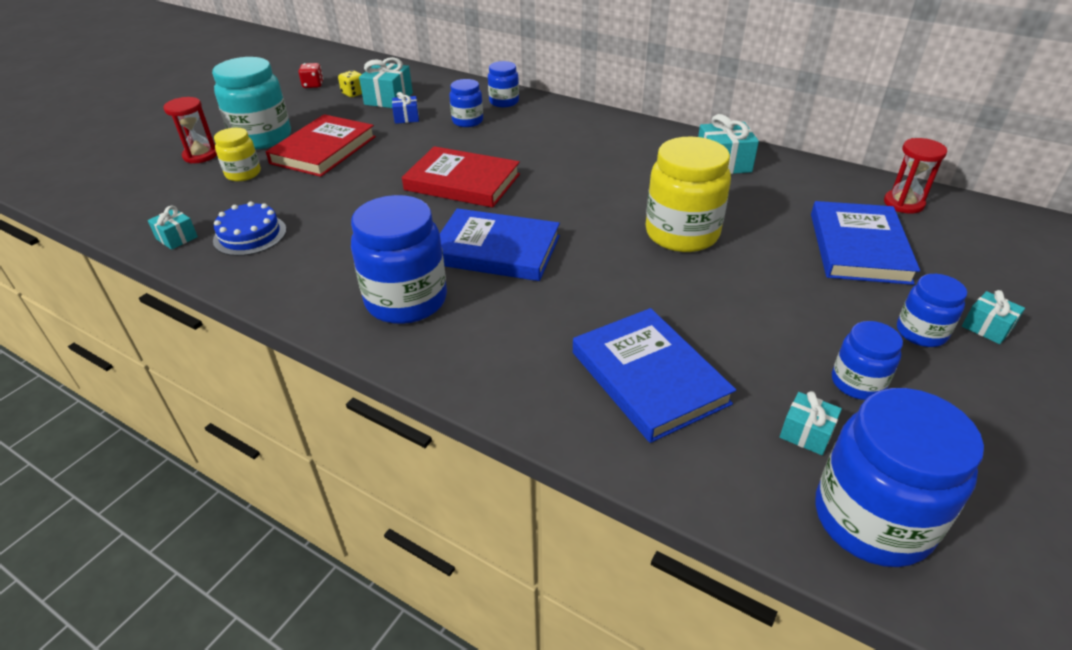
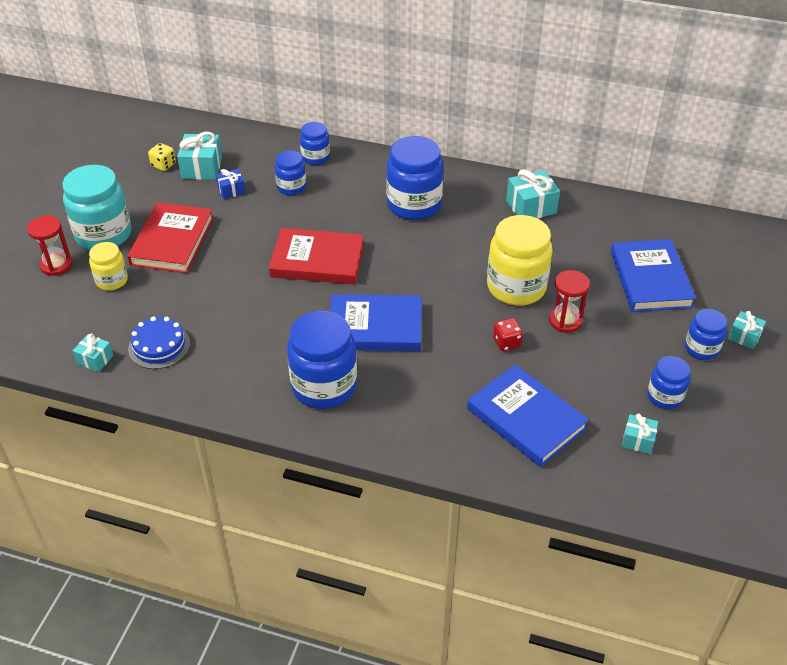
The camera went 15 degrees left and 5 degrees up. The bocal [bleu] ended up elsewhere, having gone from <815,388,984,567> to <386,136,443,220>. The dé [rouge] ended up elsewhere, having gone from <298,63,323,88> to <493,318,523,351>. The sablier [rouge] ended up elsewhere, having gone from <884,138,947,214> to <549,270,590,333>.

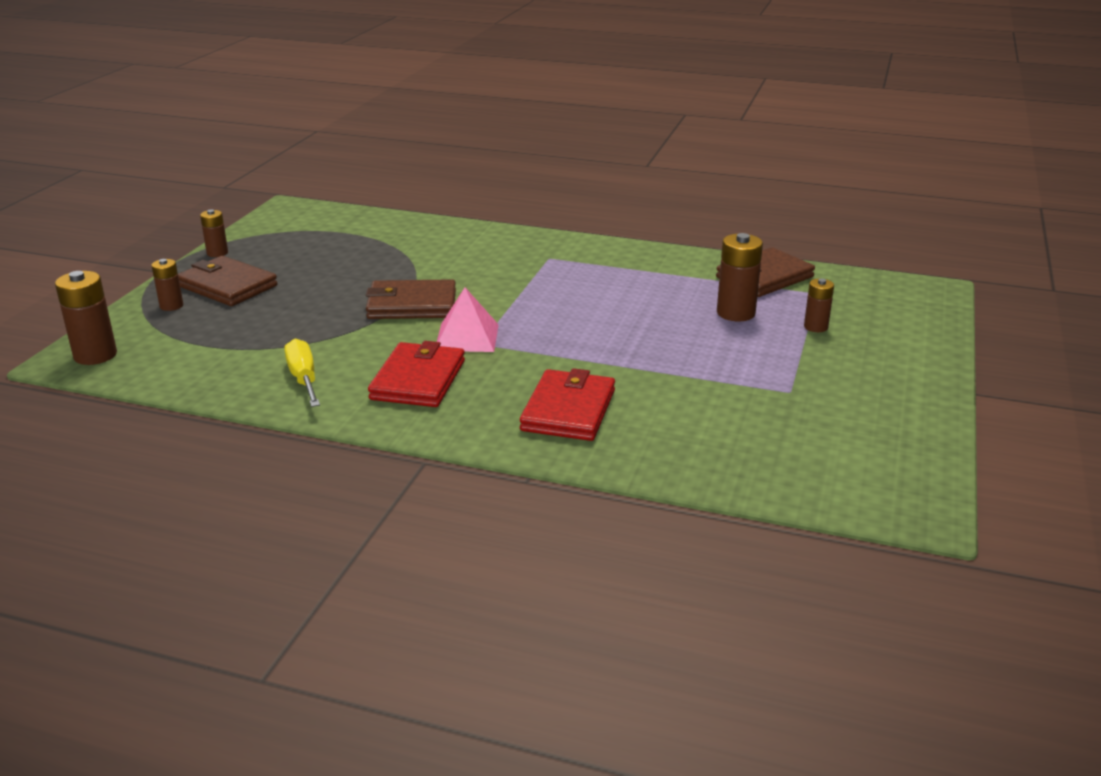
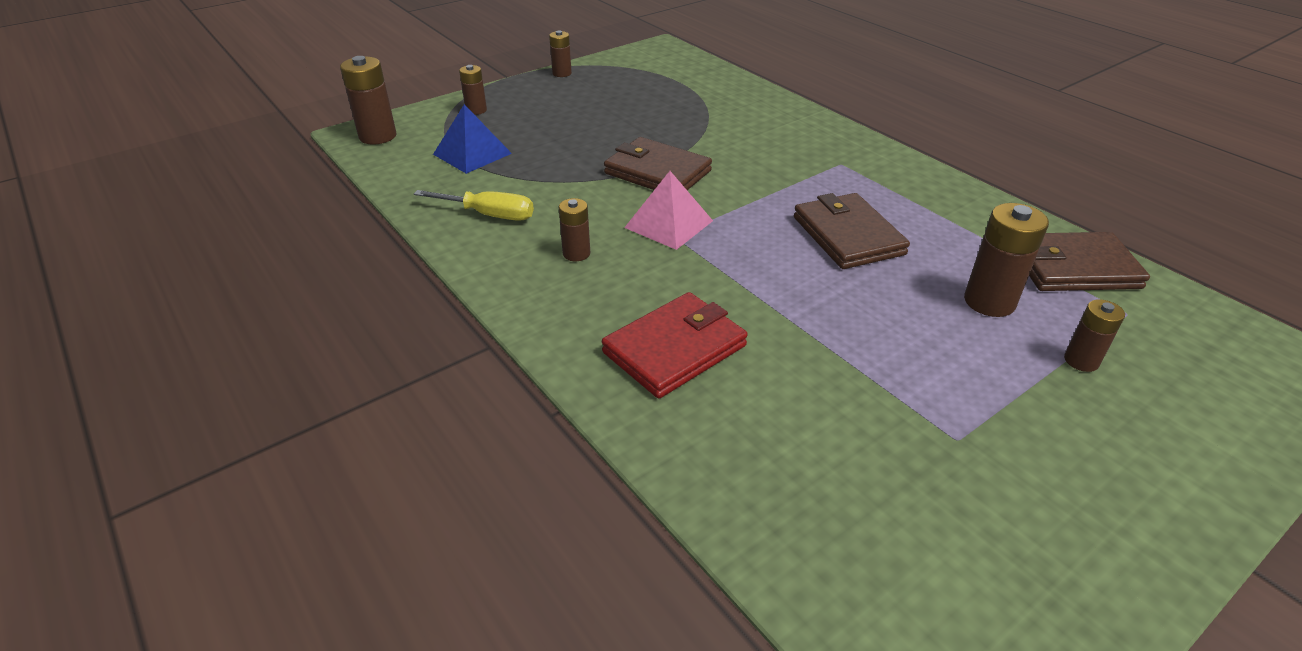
The camera went 35 degrees right and 10 degrees up. The tournevis [jaune] at <284,339,320,407> ended up facing another way, 90 degrees clockwise from before. The second view gained the pyramide [bleu] at <433,104,512,174>. Where the portefeuille [rouge] stood at <368,341,465,407>, the pile [marron] came to stand at <559,198,590,261>. The portefeuille [marron] ended up elsewhere, having gone from <178,256,278,306> to <794,193,910,269>.

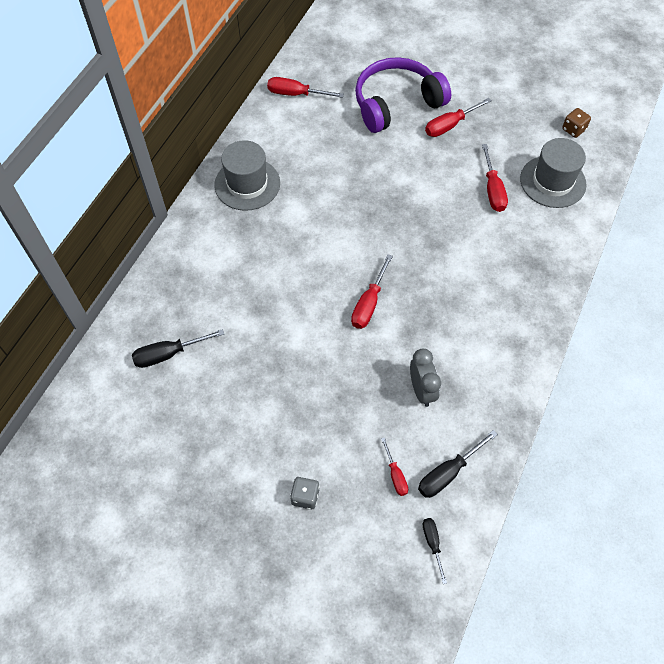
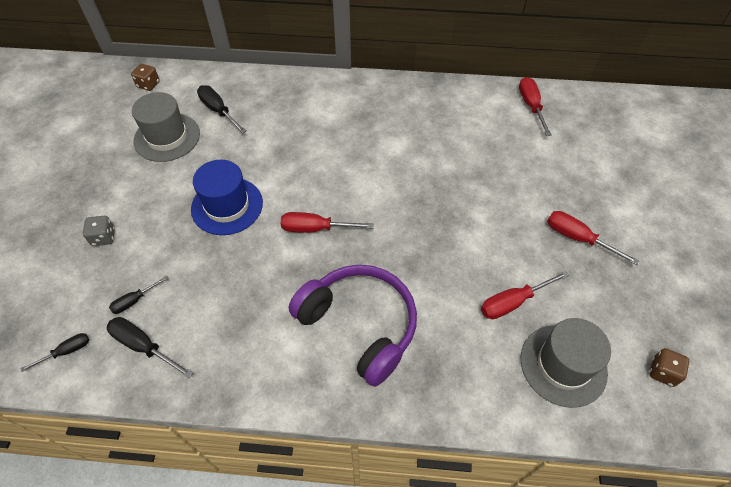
The camera went 70 degrees right and 5 degrees down. What was the tournevis [rouge] at <381,437,408,496> turned into the tournevis [noir] at <109,276,169,314>. The second view gained the dé [marron] at <131,64,160,91>. The chapeau [gris] ended up elsewhere, having gone from <214,140,280,211> to <132,92,200,162>. The second view gained the chapeau [bleu] at <191,160,263,235>. The casque audio [violet] ended up elsewhere, having gone from <355,57,451,133> to <289,265,417,387>. The second view lost the réveil [gris] at <410,349,441,407>.

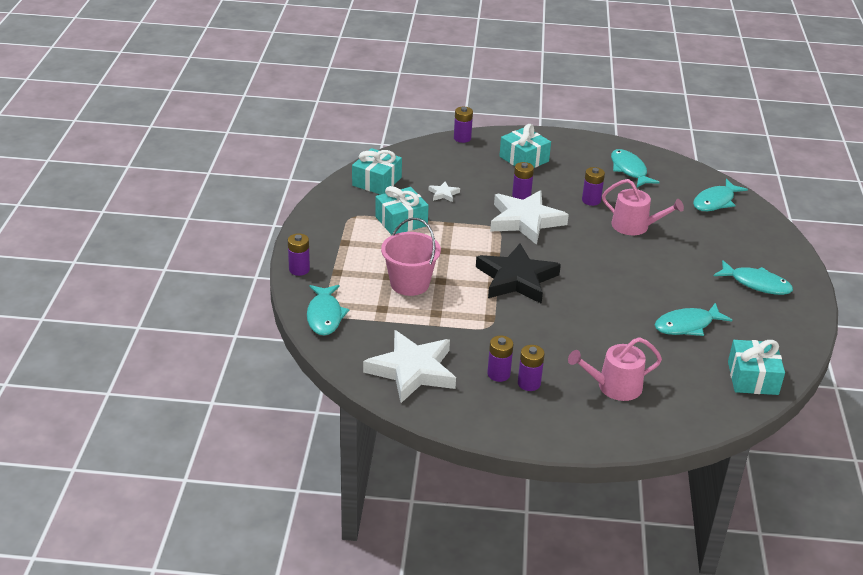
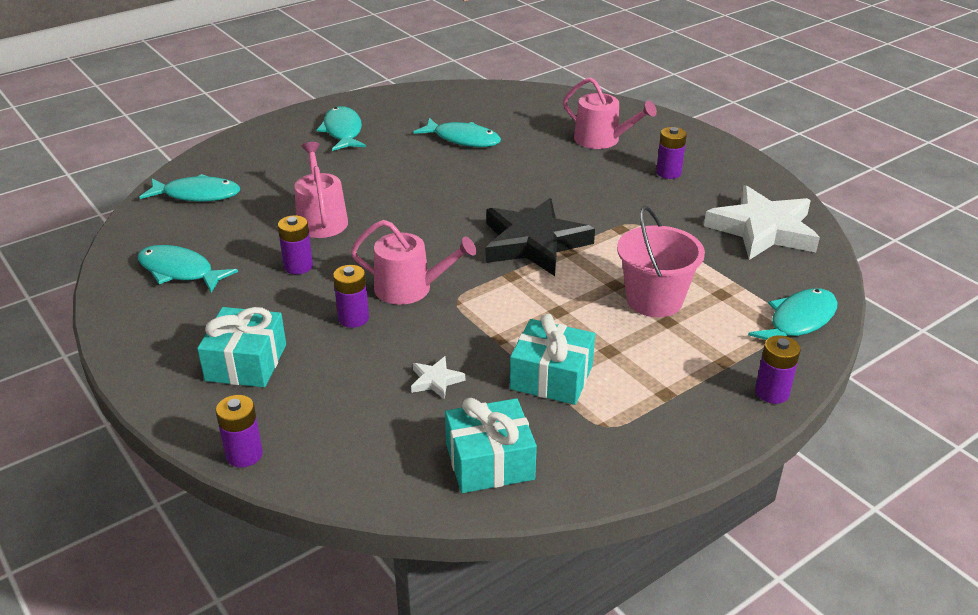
The camera went 130 degrees left and 0 degrees up. The poisson [turquoise] at <611,149,660,187> ended up facing another way, 90 degrees clockwise from before. Where the étoile [blanc] stood at <490,190,569,245>, the arrosoir [rose] came to stand at <351,220,476,305>. The second view lost the pile [violet] at <487,336,514,382>. The second view lost the cadeau [turquoise] at <728,340,785,395>.

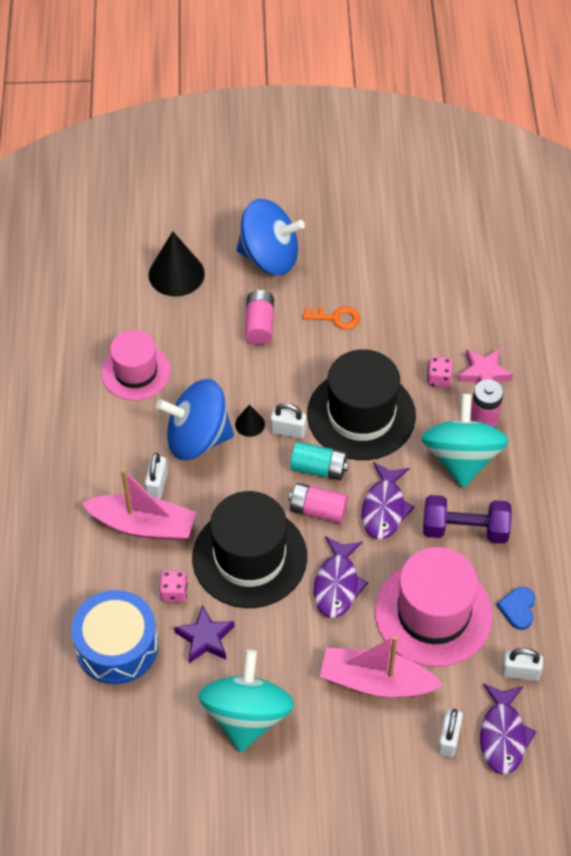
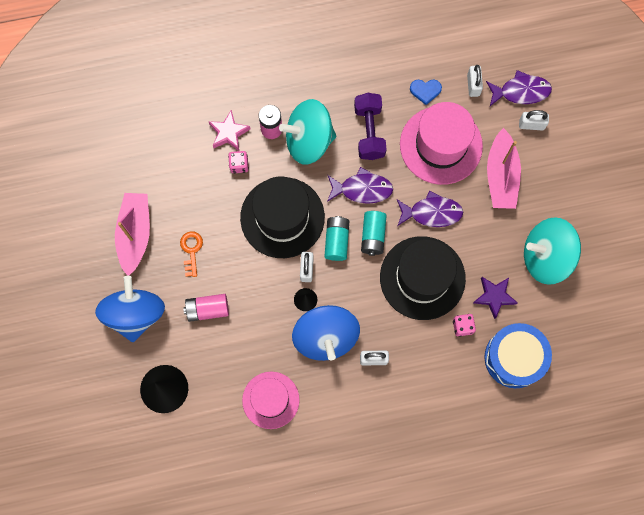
The camera went 100 degrees left and 20 degrees up. The bateau [rose] ended up elsewhere, having gone from <82,469,196,541> to <115,193,150,276>. What was the pile [rose] at <289,483,348,523> turned into the pile [turquoise] at <361,211,387,256>.

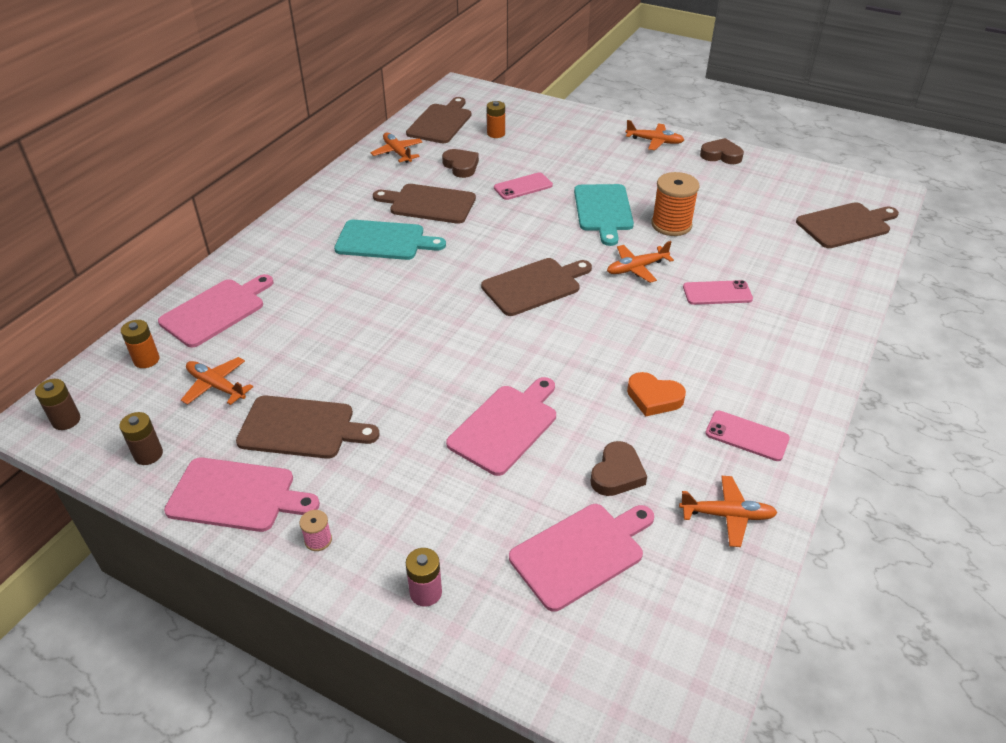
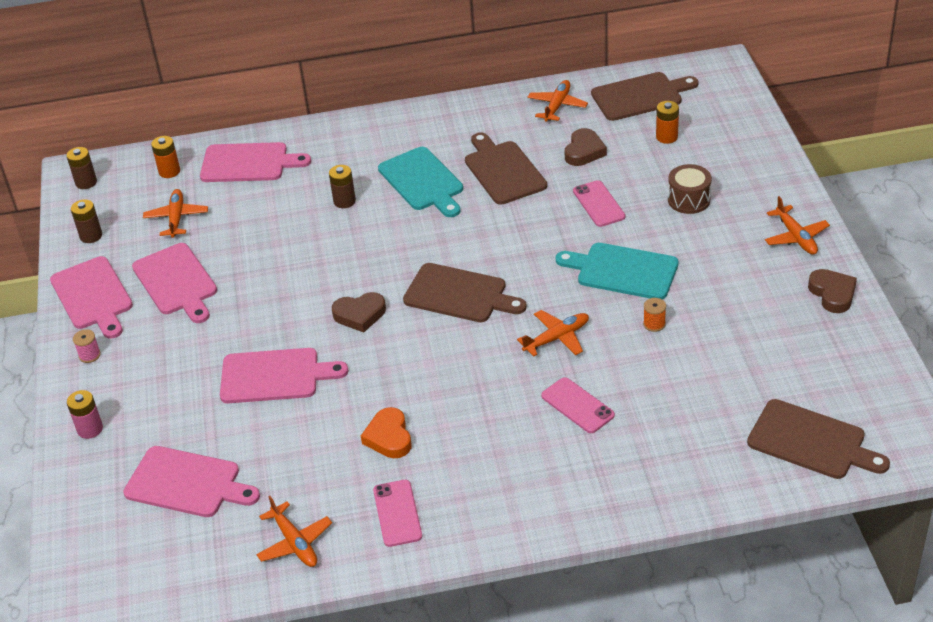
The camera went 55 degrees right and 0 degrees up. What was the planche à découper [marron] at <236,395,380,459> turned into the planche à découper [rose] at <132,243,217,323>. The second view gained the pile [marron] at <329,165,356,208>. The cœur [marron] ended up elsewhere, having gone from <590,441,647,496> to <332,292,386,333>. The avion [orange] at <607,241,674,283> ended up facing another way, 120 degrees clockwise from before. The planche à découper [turquoise] at <574,184,634,246> ended up facing another way, 60 degrees clockwise from before. The téléphone [rose] at <494,172,553,200> ended up facing another way, 45 degrees clockwise from before. The size of the bobine [orange] at <651,172,700,236> changed by a factor of 0.46. The second view gained the tambour [marron] at <668,164,712,214>.

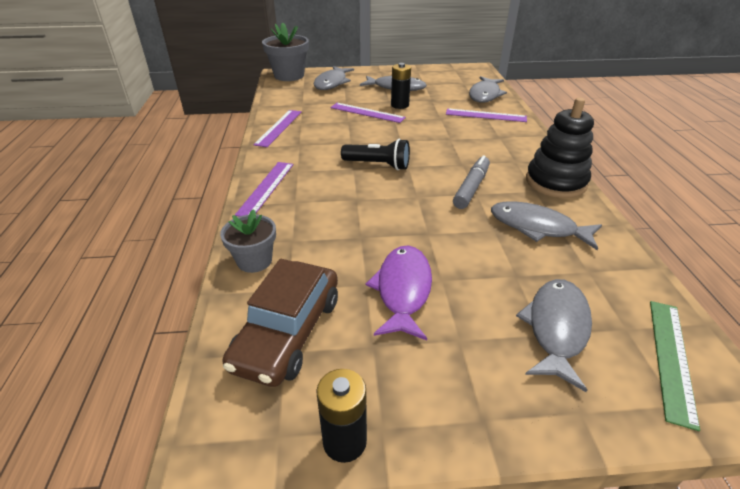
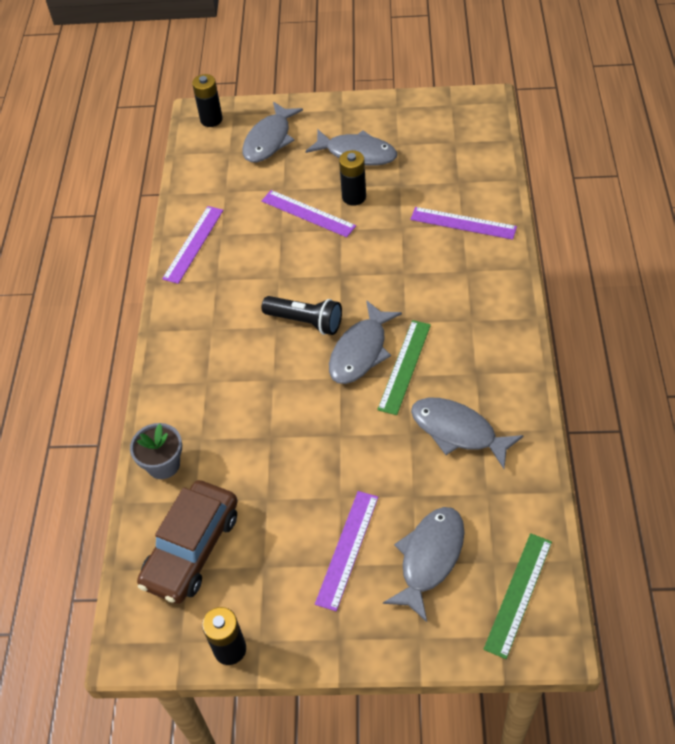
The camera went 10 degrees right and 15 degrees up. Where the pot de fleurs [gris] stood at <262,23,309,81>, the pile [noir] came to stand at <192,74,223,127>. The règle [violet] ended up elsewhere, having gone from <235,162,293,217> to <315,491,378,611>. The poisson [gris] ended up elsewhere, having gone from <469,76,507,103> to <329,300,402,384>. Where the feutre [gris] stood at <453,155,490,209>, the règle [vert] came to stand at <377,320,431,415>. The second view lost the poisson [violet] at <366,245,432,341>. The second view lost the jouet à empiler [noir] at <526,98,594,198>.

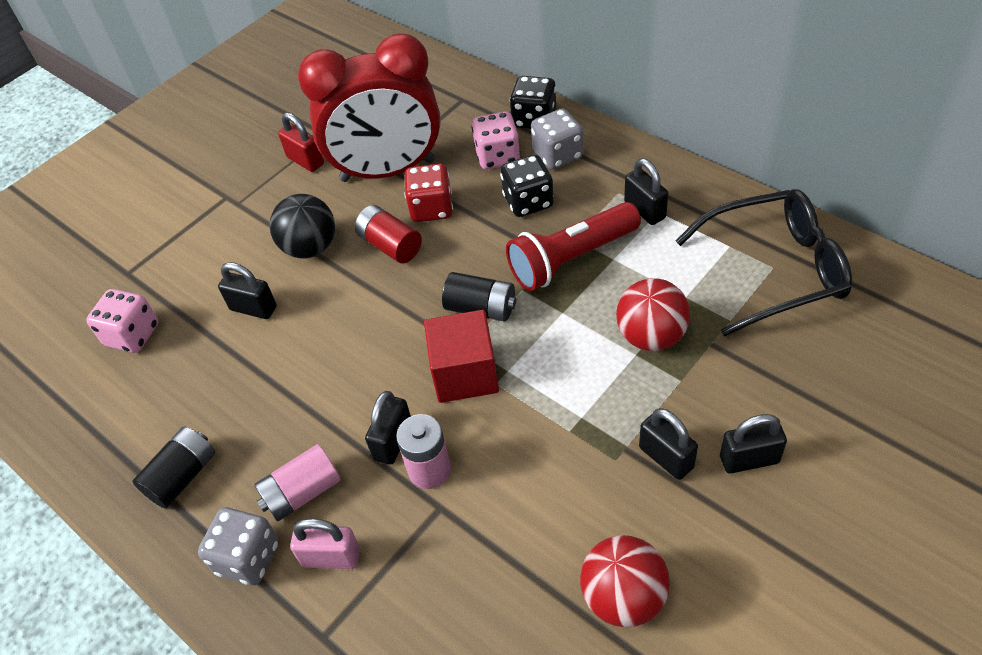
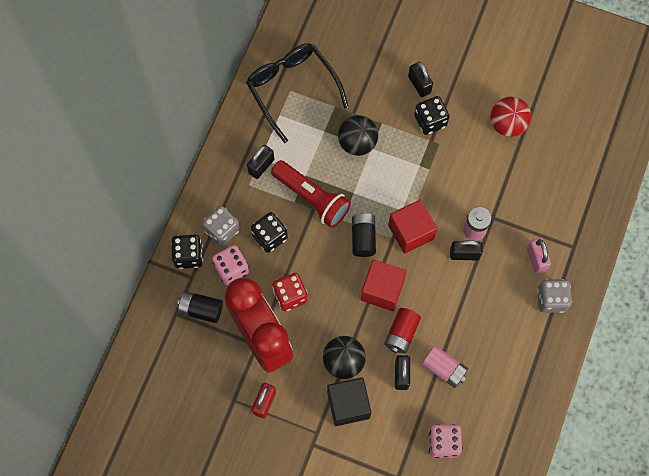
The camera went 115 degrees left and 20 degrees up. The pile [noir] ended up elsewhere, having gone from <132,426,215,509> to <177,291,223,323>. The second view gained the cube [noir] at <327,378,371,426>. What was the balle [rouge] at <616,278,690,351> turned into the balle [noir] at <338,115,378,156>. The second view gained the cube [rouge] at <361,260,407,311>. The pile [rouge] ended up elsewhere, having gone from <355,205,422,263> to <384,308,421,354>. Where the cadenas [noir] stood at <639,408,698,480>, the dé [noir] came to stand at <414,96,449,135>. The pile [rose] ended up elsewhere, having gone from <254,444,341,521> to <422,346,468,388>.

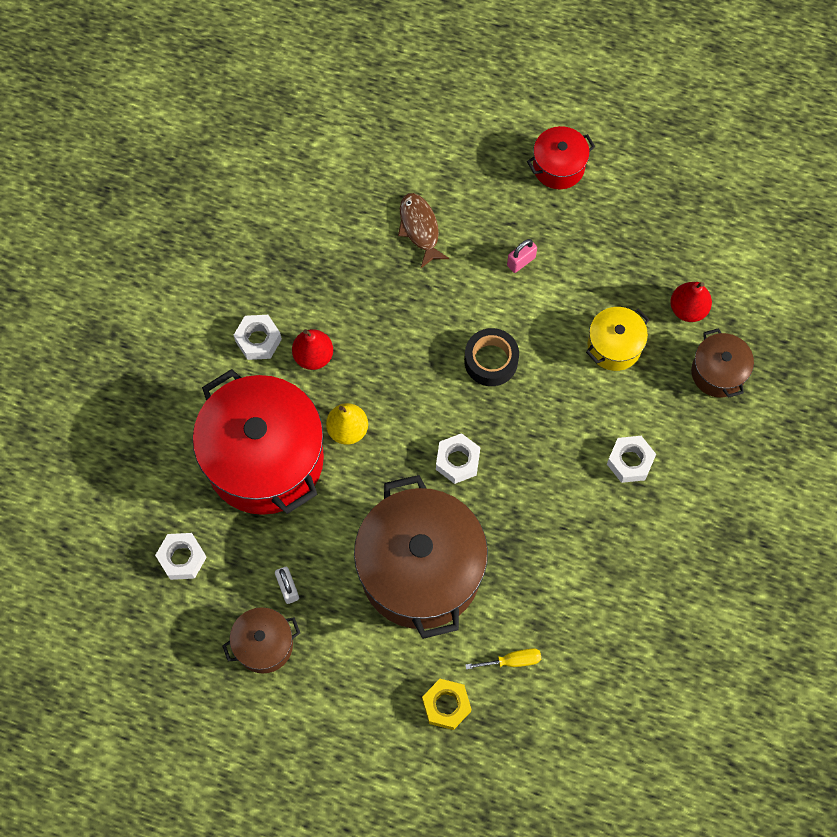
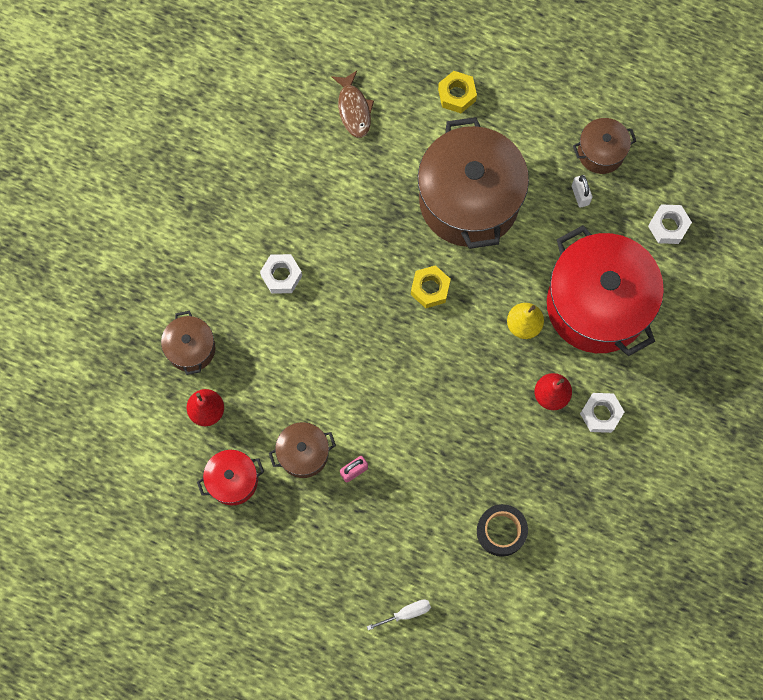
The camera went 175 degrees left and 5 degrees up. The marmite [rouge] ended up elsewhere, having gone from <527,126,595,189> to <197,450,264,505>. The second view gained the marmite [marron] at <269,422,336,478>. The poisson [marron] ended up elsewhere, having gone from <398,193,450,268> to <331,71,374,138>. The second view gained the tournevis [blanc] at <367,599,431,631>. What was the écrou [blanc] at <436,433,481,484> turned into the écrou [jaune] at <411,265,451,308>. The ruban adhésif [noir] ended up elsewhere, having gone from <464,328,519,386> to <477,504,528,557>. The second view lost the tournevis [jaune] at <465,648,541,670>. The second view lost the marmite [jaune] at <586,307,649,371>.

